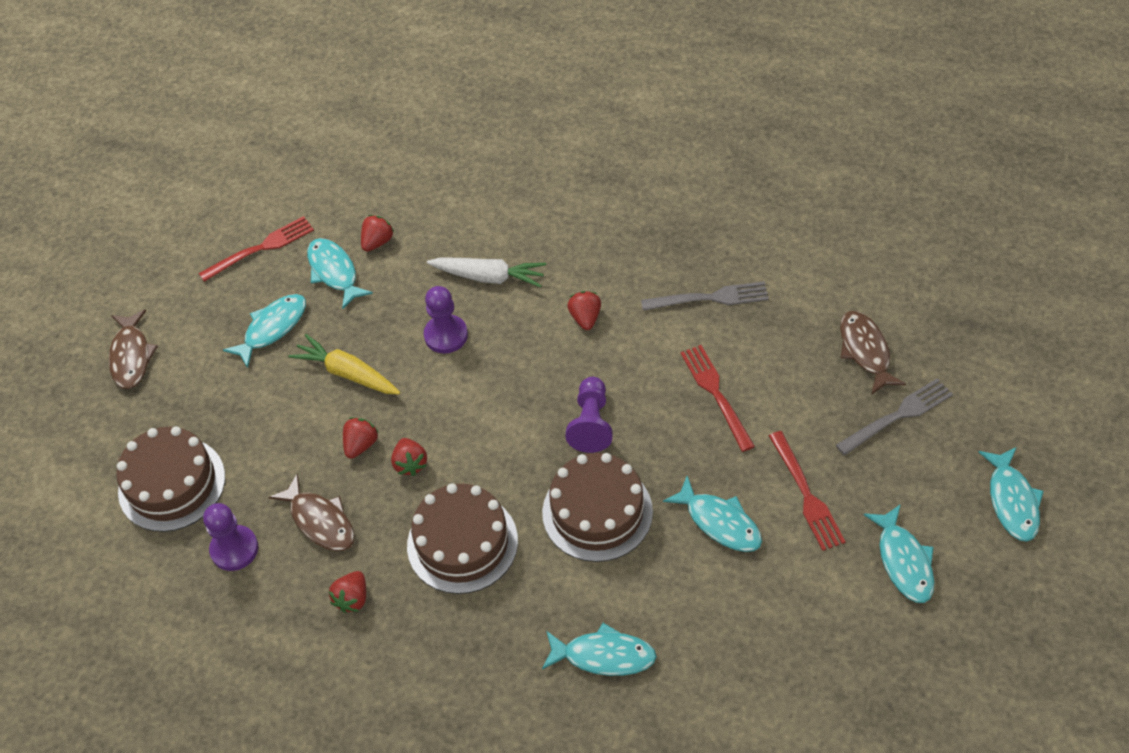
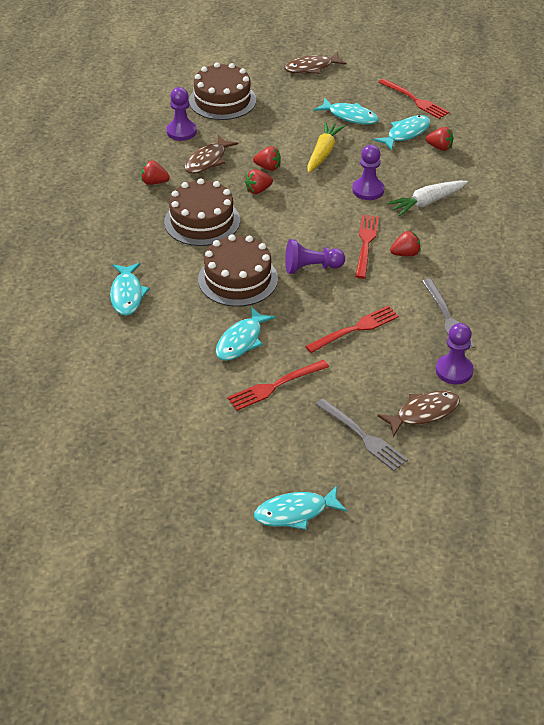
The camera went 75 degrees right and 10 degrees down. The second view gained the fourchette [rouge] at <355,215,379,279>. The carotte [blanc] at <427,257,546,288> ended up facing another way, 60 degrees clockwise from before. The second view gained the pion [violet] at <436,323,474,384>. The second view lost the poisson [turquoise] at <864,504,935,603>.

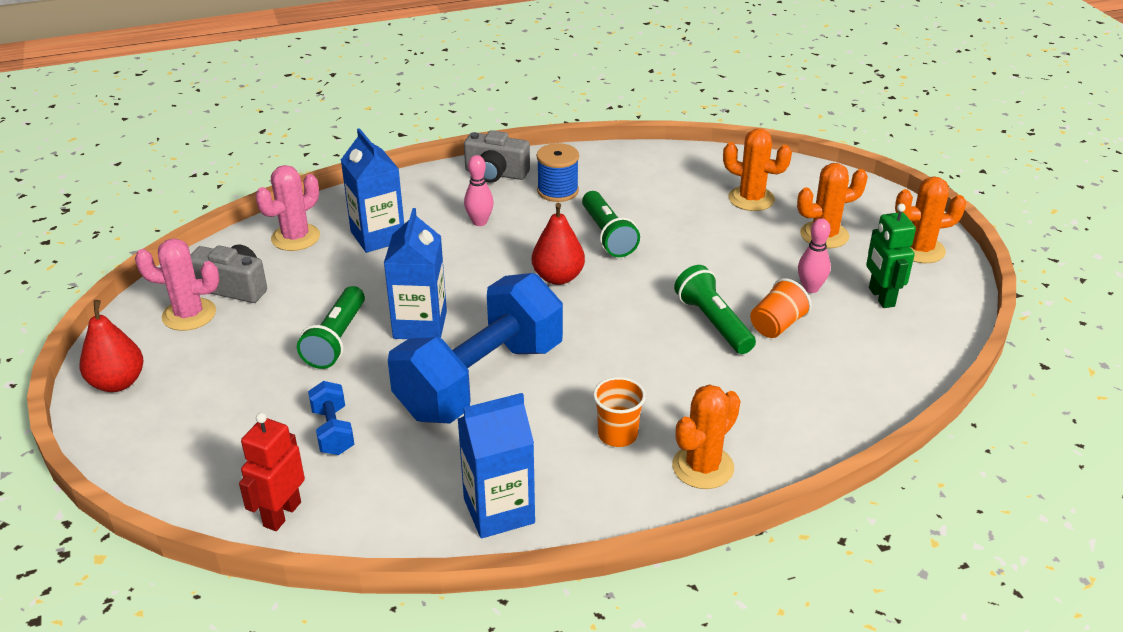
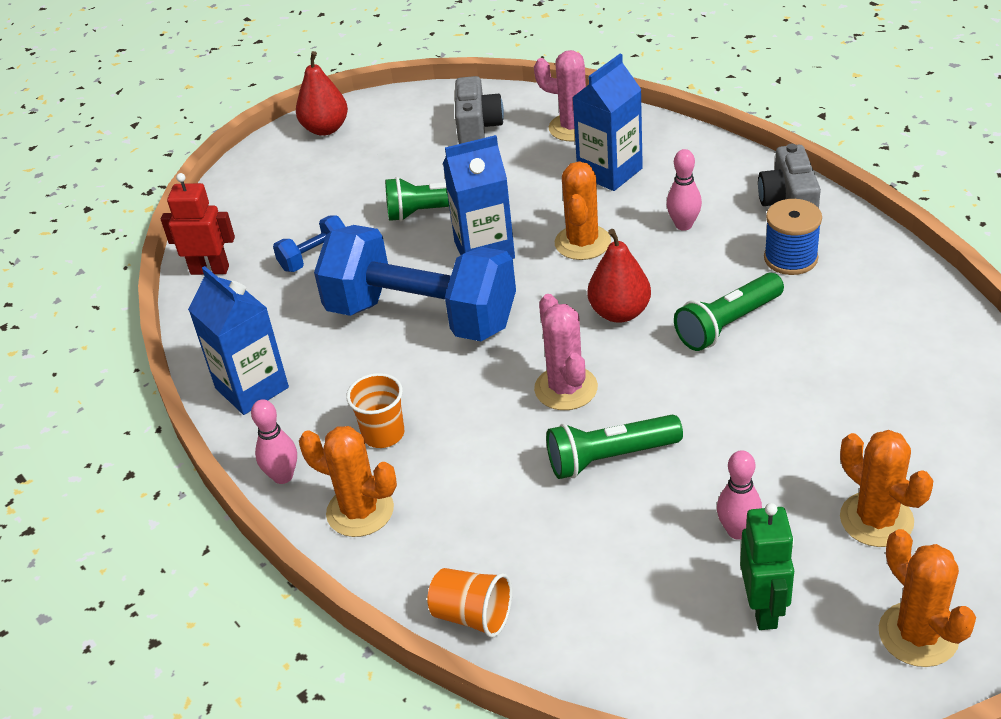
The camera went 75 degrees right and 5 degrees up. The second view gained the quille [rose] at <251,399,297,484>. The gobelet [orange] ended up elsewhere, having gone from <750,278,812,338> to <427,568,512,638>. The cactus [rose] ended up elsewhere, having gone from <135,238,220,331> to <534,294,598,410>. The lampe de poche [vert] at <674,265,756,354> ended up facing another way, 150 degrees counterclockwise from before. The cactus [orange] ended up elsewhere, having gone from <723,129,792,211> to <555,161,611,260>. The robot [vert] at <866,204,916,308> ended up facing another way, 120 degrees clockwise from before.

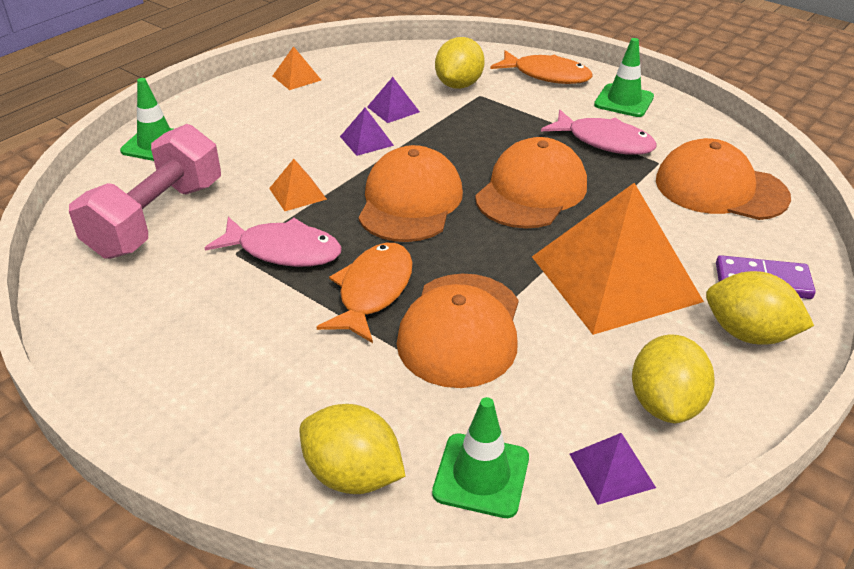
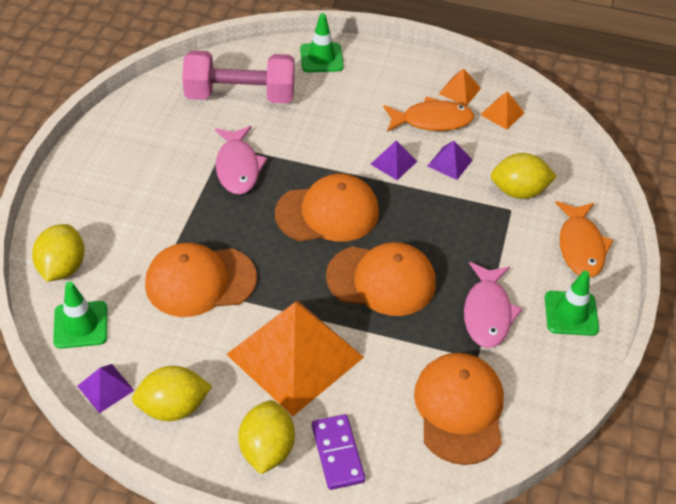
The camera went 65 degrees right and 10 degrees up. The poisson [orange] ended up elsewhere, having gone from <317,243,413,343> to <384,96,474,132>. The pyramide [orange] ended up elsewhere, having gone from <269,159,327,211> to <480,91,525,130>.

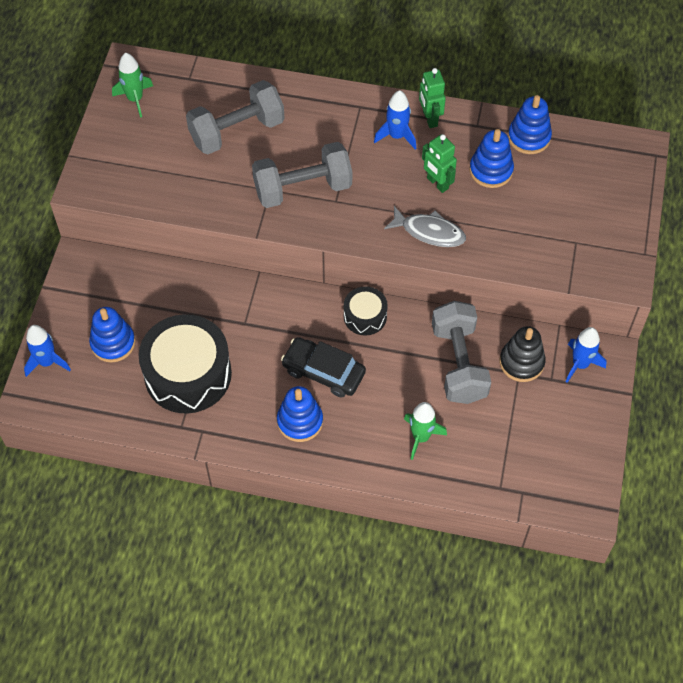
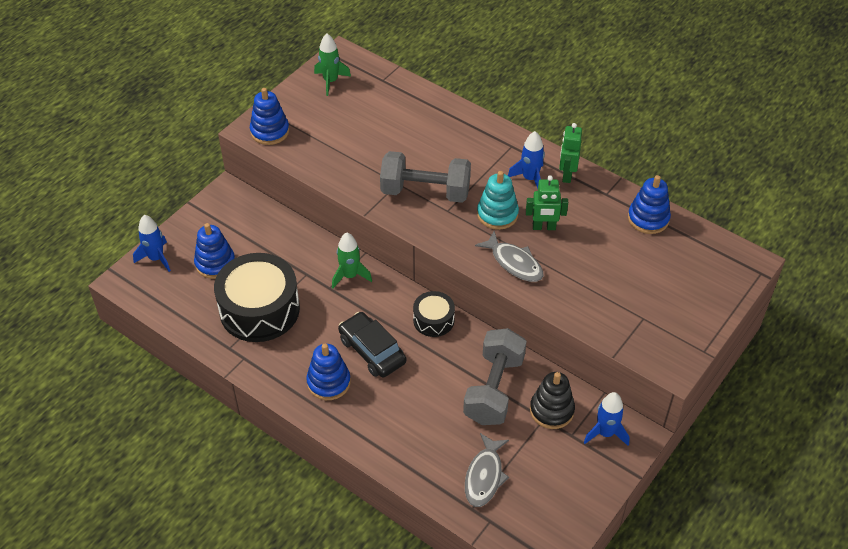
The camera went 25 degrees right and 10 degrees down. The jouet à empiler [bleu] ended up elsewhere, having gone from <469,129,514,188> to <250,88,289,145>. The fusée [vert] ended up elsewhere, having gone from <404,402,447,460> to <332,233,372,288>. The second view gained the poisson [gris] at <465,433,509,507>. The second view gained the jouet à empiler [turquoise] at <477,171,519,230>. The robot [vert] at <422,134,457,193> ended up facing another way, 75 degrees counterclockwise from before. The second view lost the haltère [gris] at <186,80,284,154>.

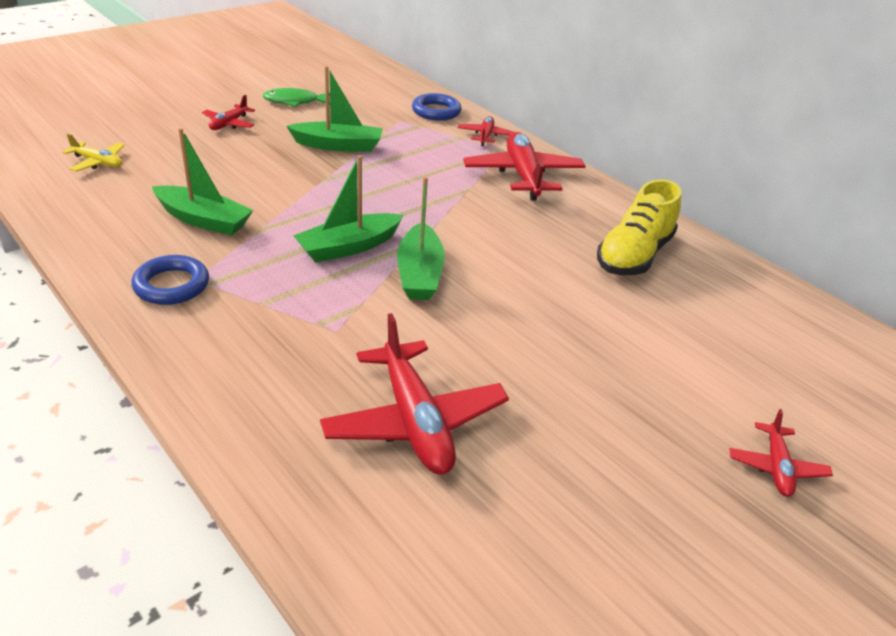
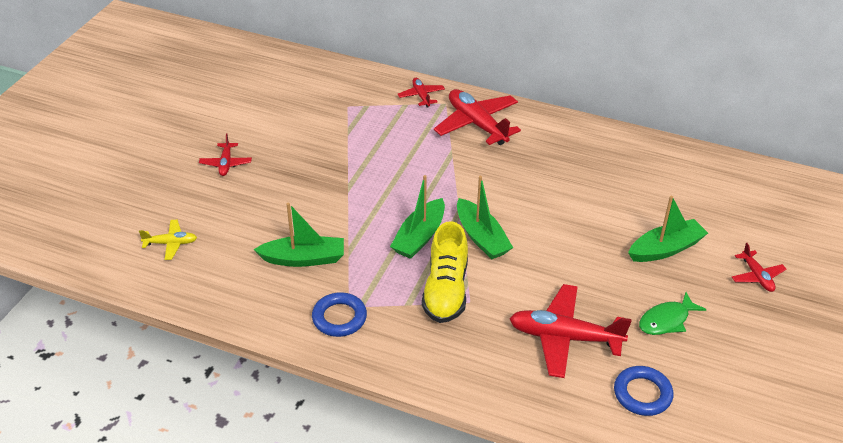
The camera went 25 degrees left and 5 degrees up. The chaussure [jaune] ended up elsewhere, having gone from <597,179,681,275> to <422,221,468,323>. The avion [rouge] at <320,313,509,475> ended up facing another way, 150 degrees clockwise from before. The anneau [bleu] ended up elsewhere, having gone from <412,93,462,121> to <614,366,673,416>. The bateau [vert] ended up elsewhere, having gone from <286,66,383,152> to <628,196,708,262>. The poisson [vert] ended up elsewhere, having gone from <263,88,330,107> to <639,292,706,335>.

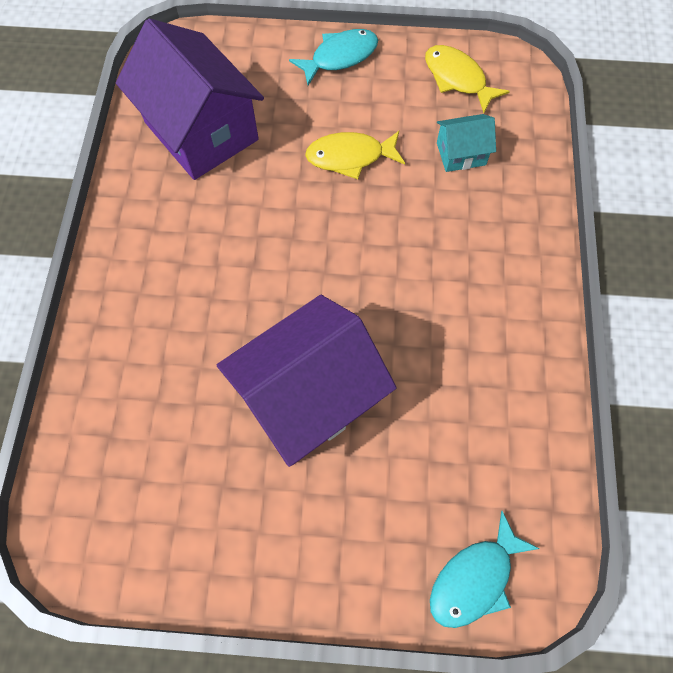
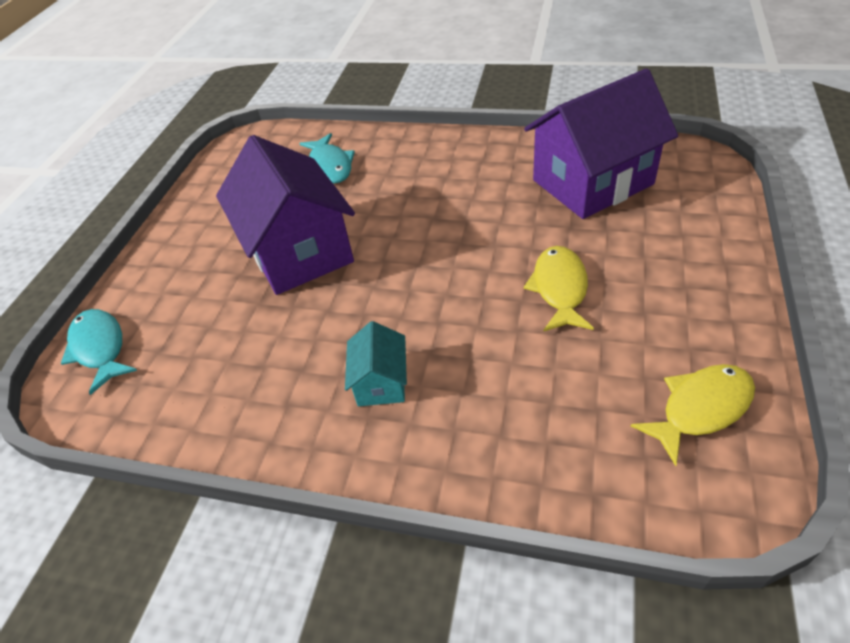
The camera went 105 degrees right and 20 degrees down. The poisson [turquoise] ended up elsewhere, having gone from <289,29,378,86> to <299,133,355,184>. The maison [turquoise] ended up elsewhere, having gone from <437,114,496,172> to <345,321,407,406>.

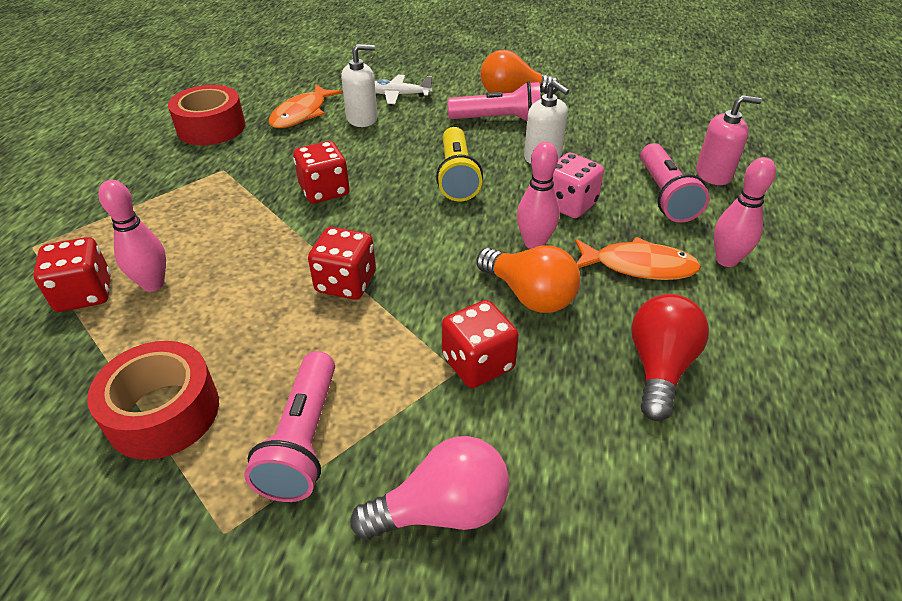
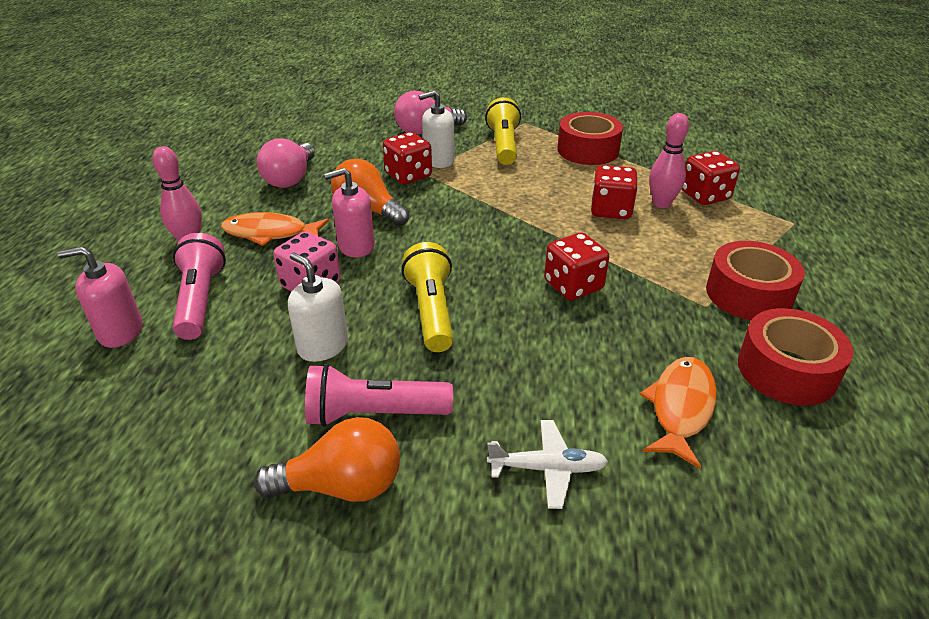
The camera went 175 degrees right and 5 degrees down. What was the ampoule [rouge] at <631,294,709,421> turned into the ampoule [rose] at <257,138,315,188>. Where the quille [rose] stood at <517,142,560,249>, the distributeur de savon [rose] came to stand at <324,168,375,258>. The distributeur de savon [blanc] ended up elsewhere, having gone from <341,44,378,127> to <419,90,455,168>. What was the lampe de poche [rose] at <244,351,335,502> turned into the lampe de poche [jaune] at <485,97,521,165>. The dé [rouge] ended up elsewhere, having gone from <308,227,376,300> to <591,165,638,219>. The second view gained the ruban adhésif [rouge] at <706,241,805,320>.

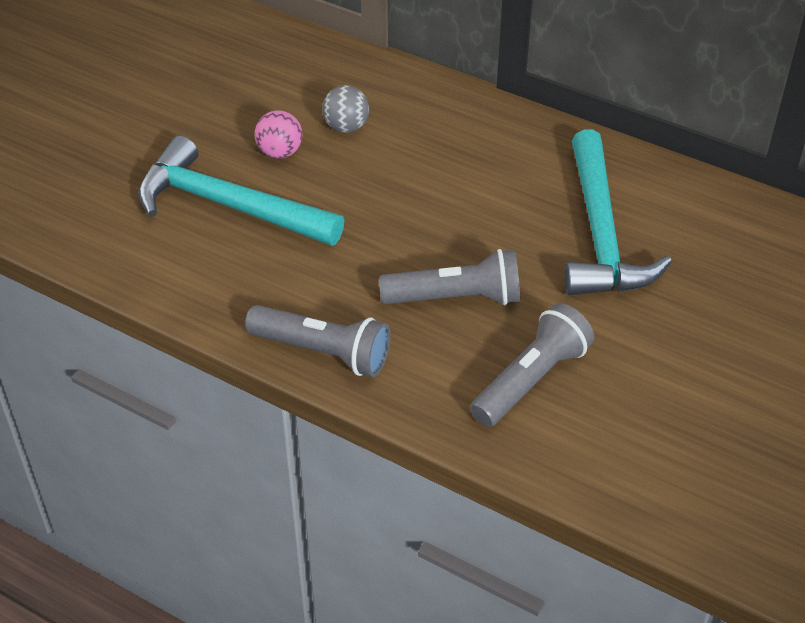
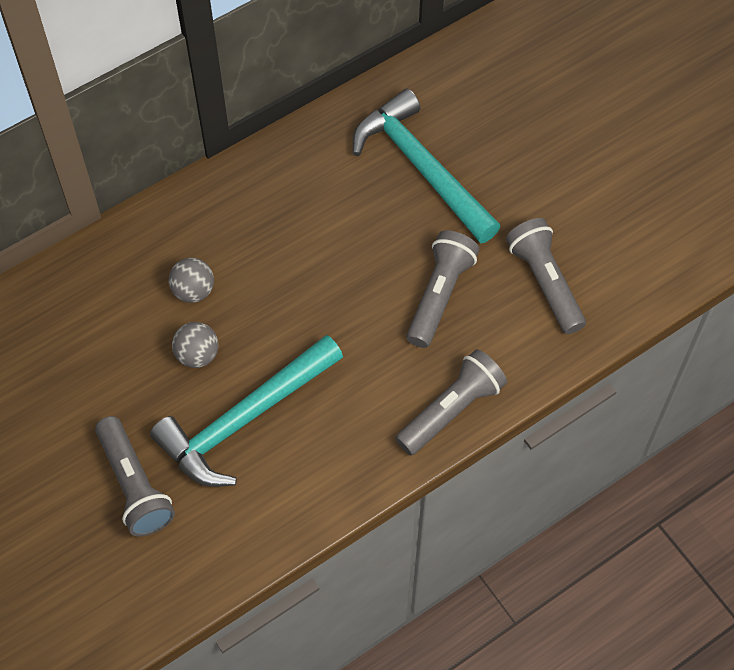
The camera went 65 degrees left and 15 degrees up. The second view gained the lampe de poche [gris] at <95,416,175,536>. What was the balle [rose] at <254,110,302,159> turned into the balle [gris] at <172,322,219,368>. The marteau [turquoise] at <565,129,672,295> ended up facing another way, 150 degrees counterclockwise from before.

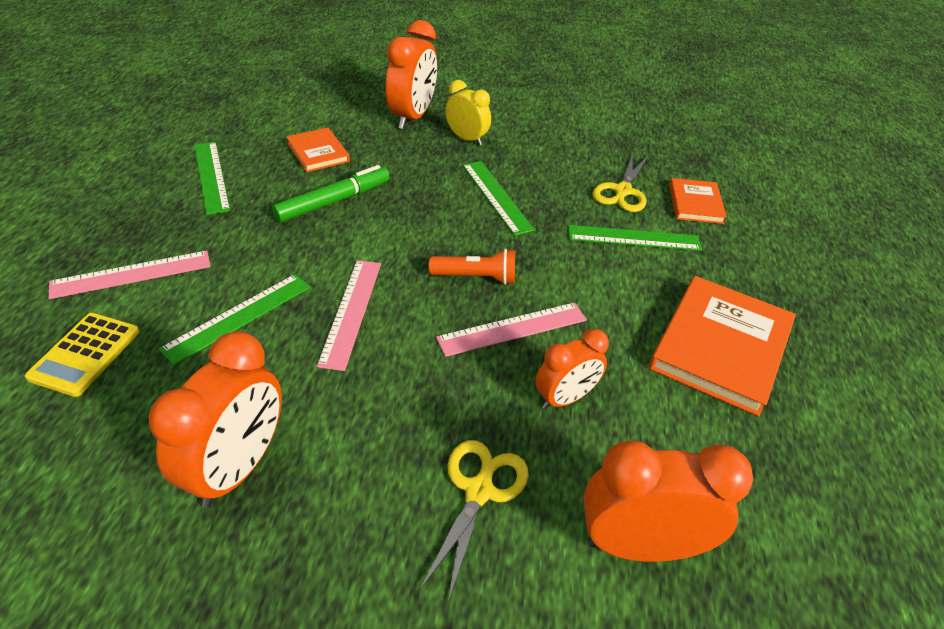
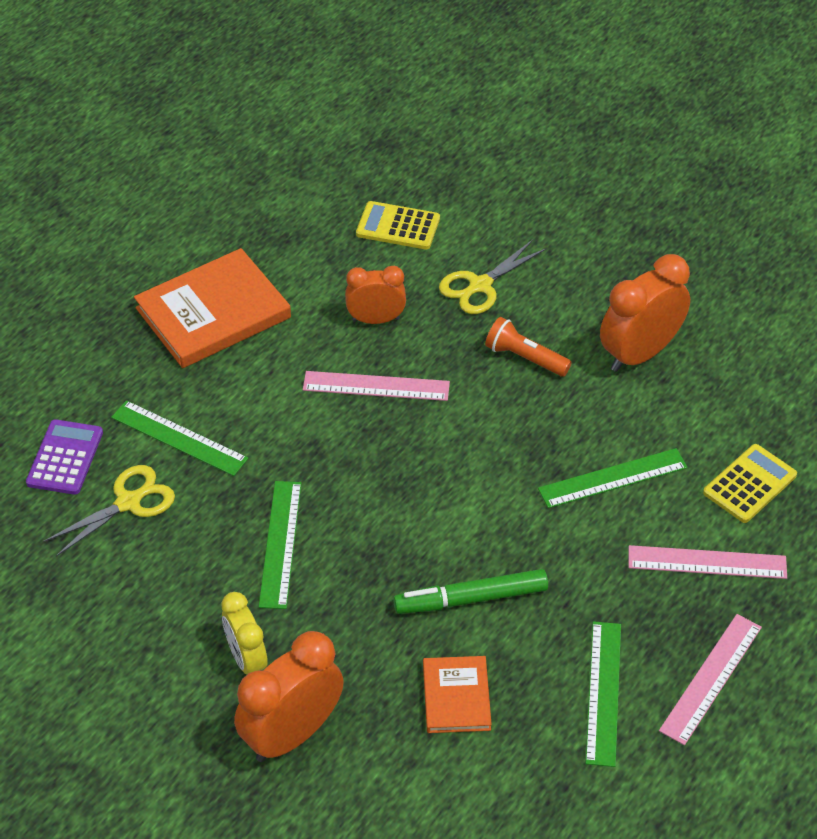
The camera went 150 degrees left and 5 degrees up. Where the livre [orange] stood at <669,178,727,224>, the calculatrice [violet] came to stand at <26,419,103,495>. Where the réveil [orange] stood at <584,440,753,562>, the calculatrice [jaune] came to stand at <356,201,440,250>. The lampe de poche [orange] ended up elsewhere, having gone from <429,248,515,285> to <485,317,572,377>. The règle [rose] ended up elsewhere, having gone from <317,260,381,371> to <659,614,762,745>.

